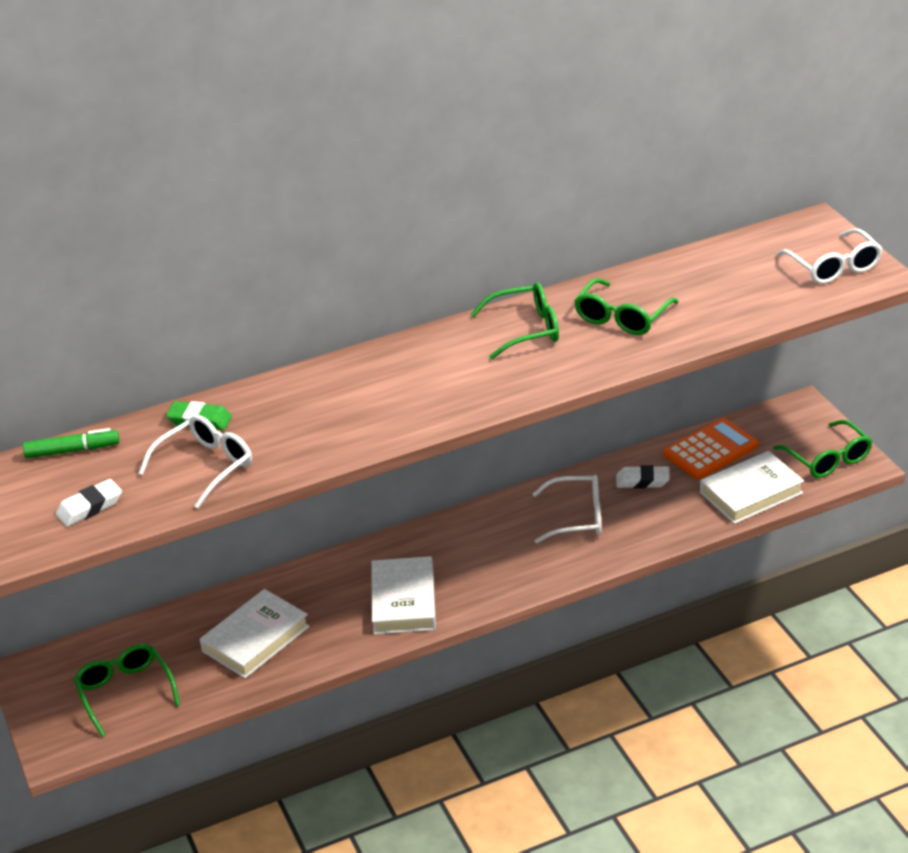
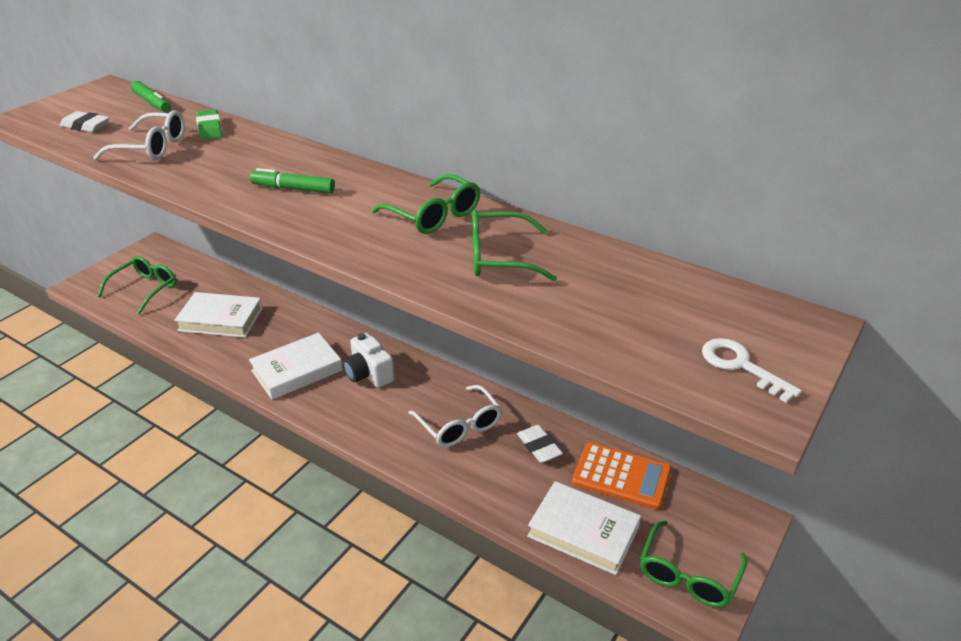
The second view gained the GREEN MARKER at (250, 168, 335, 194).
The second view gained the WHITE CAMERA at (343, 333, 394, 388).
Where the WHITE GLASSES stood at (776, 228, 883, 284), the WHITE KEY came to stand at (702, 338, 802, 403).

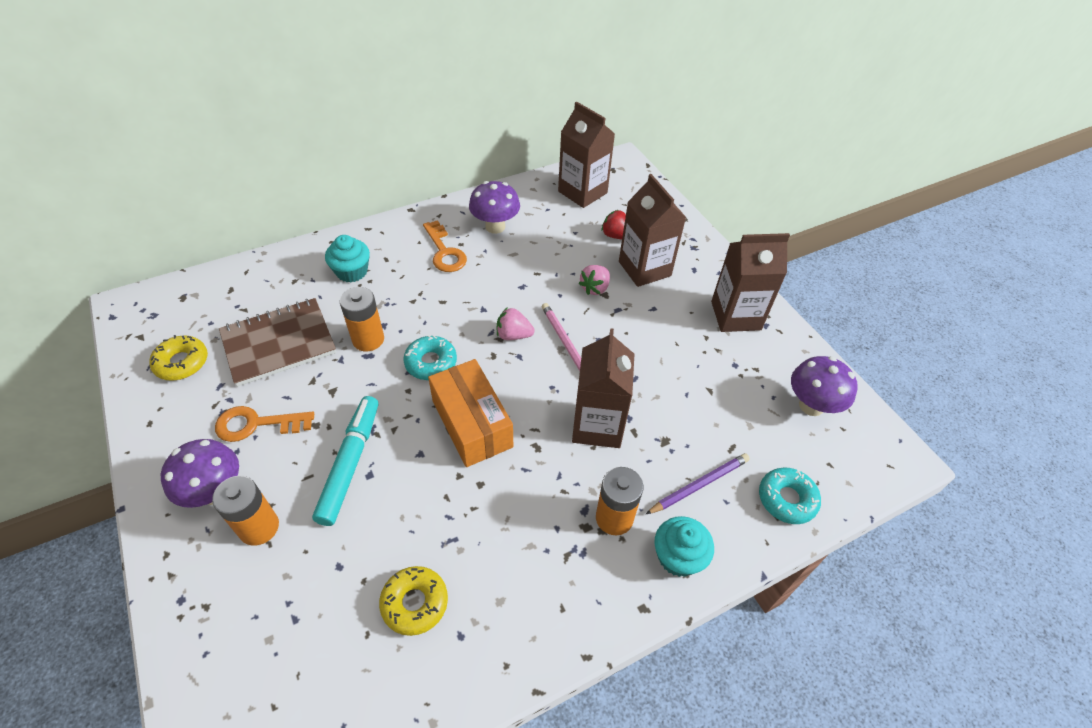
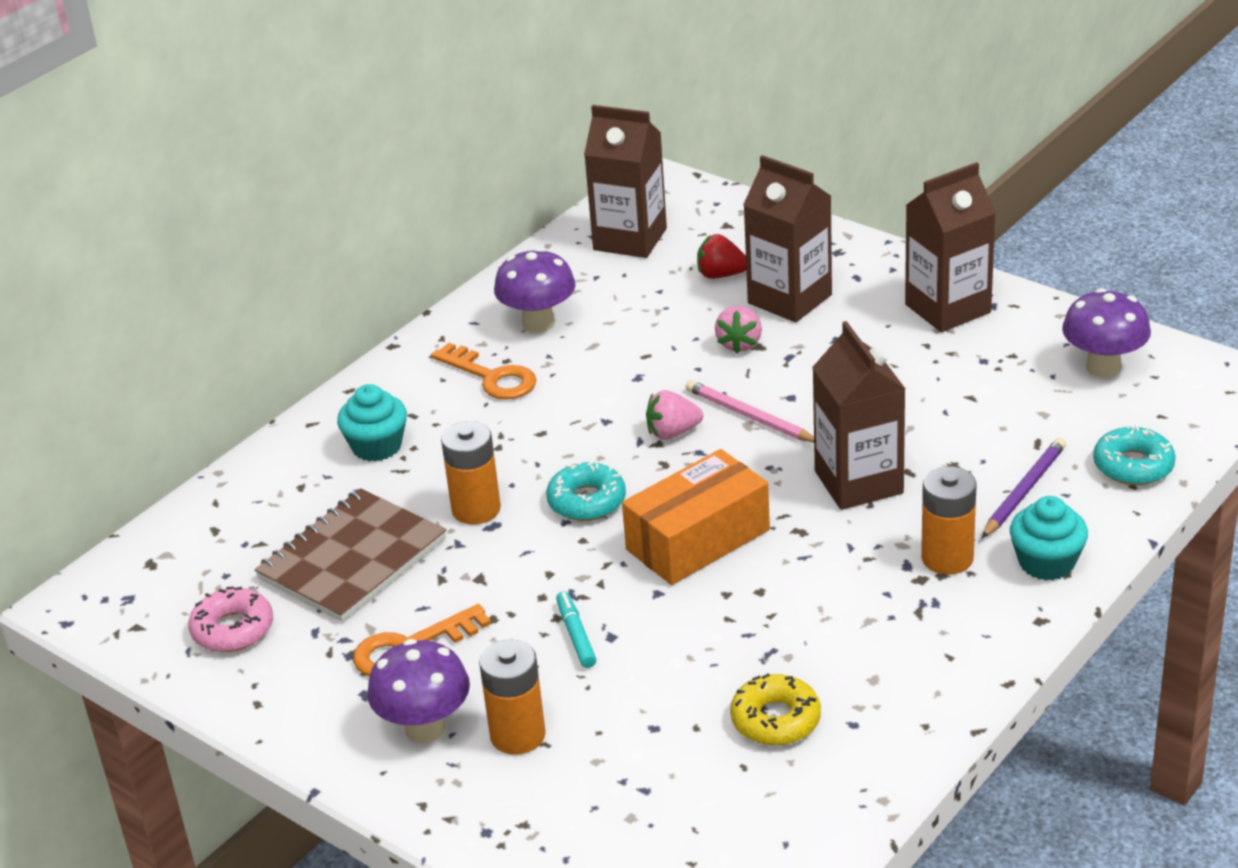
What was the YELLOW DONUT at (149, 335, 208, 381) turned into the PINK DONUT at (188, 586, 273, 652).
The size of the TURQUOISE MARKER at (312, 396, 378, 526) changed by a factor of 0.51.
The ORANGE BOX at (428, 359, 513, 467) ended up facing another way, 75 degrees counterclockwise from before.

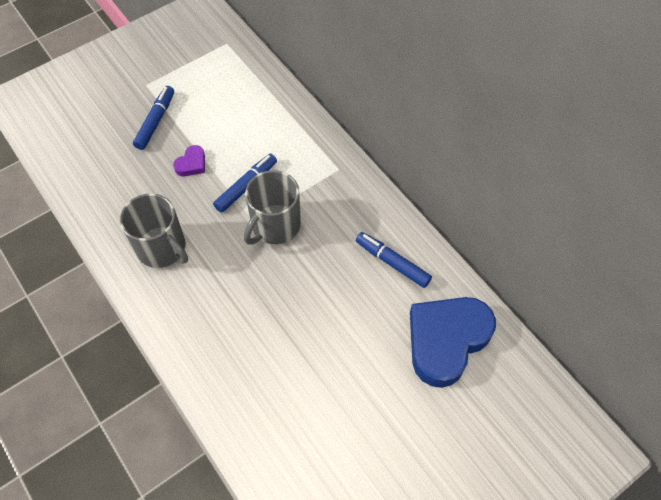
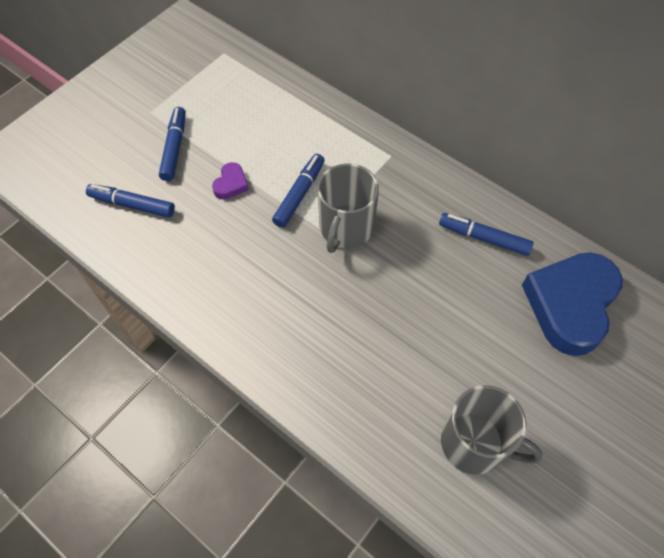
The second view gained the BLUE MARKER at (86, 184, 175, 218).
The GREY MUG ended up elsewhere, having gone from (120, 193, 188, 268) to (441, 385, 543, 475).

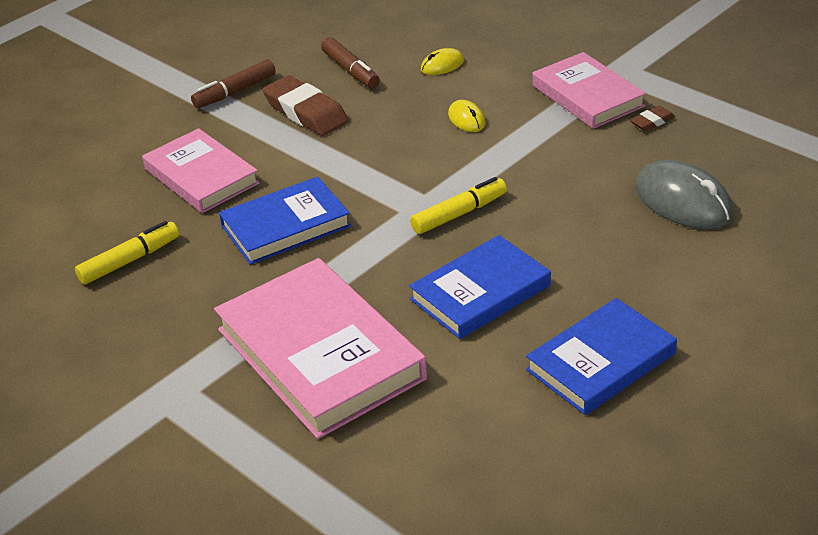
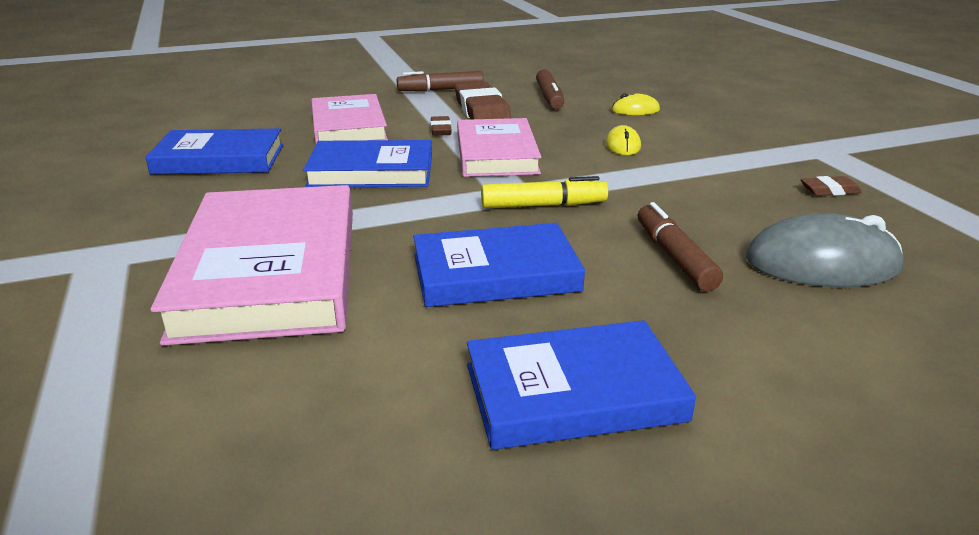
Where the YELLOW MARKER stood at (75, 221, 179, 284), the BLUE BOOK came to stand at (145, 128, 283, 174).
The second view gained the BROWN ERASER at (431, 116, 452, 136).
The PINK BOOK ended up elsewhere, having gone from (532, 52, 646, 129) to (457, 118, 541, 177).
The second view gained the BROWN MARKER at (638, 202, 723, 291).
The GREY MOUSE at (635, 160, 734, 229) ended up facing another way, 75 degrees counterclockwise from before.

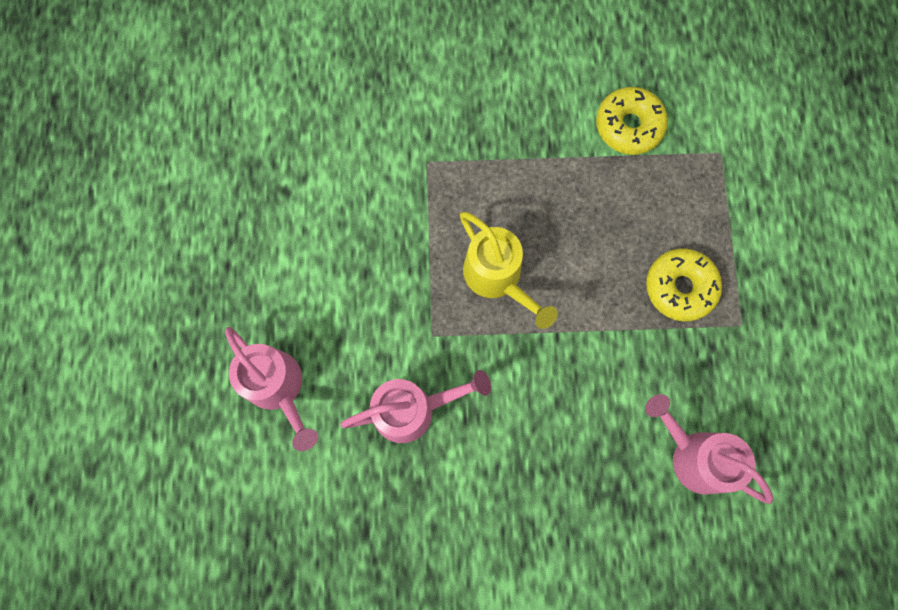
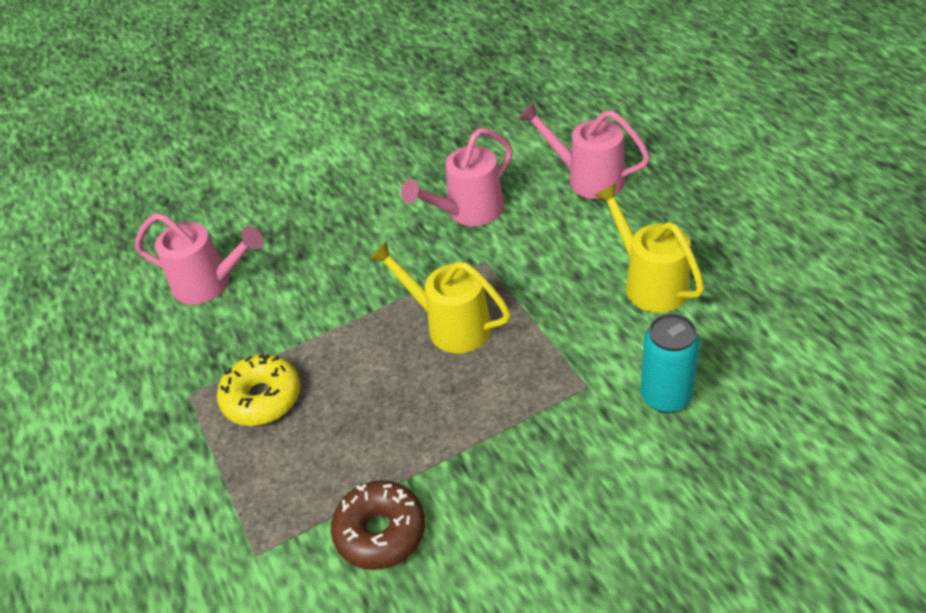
What was the YELLOW DONUT at (596, 87, 668, 155) turned into the BROWN DONUT at (331, 480, 425, 570).
The second view gained the YELLOW WATERING CAN at (594, 183, 704, 313).
The second view gained the TURQUOISE CAN at (640, 313, 700, 413).

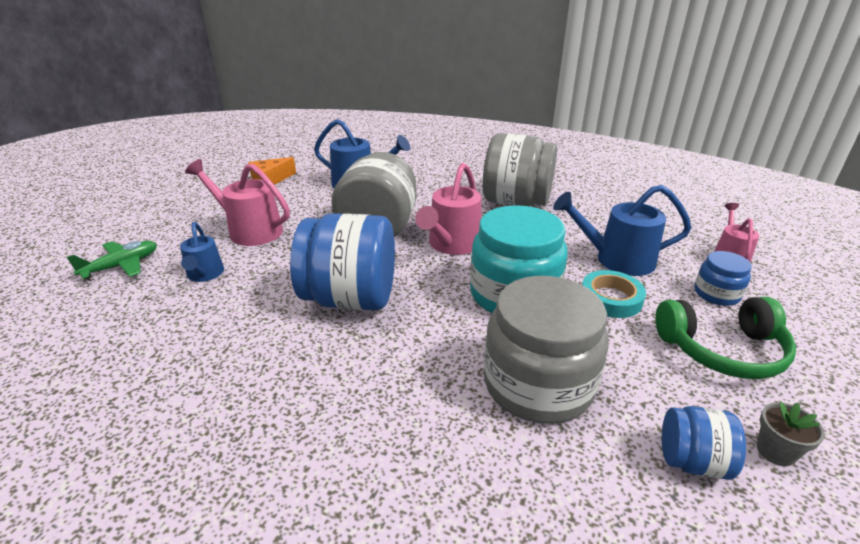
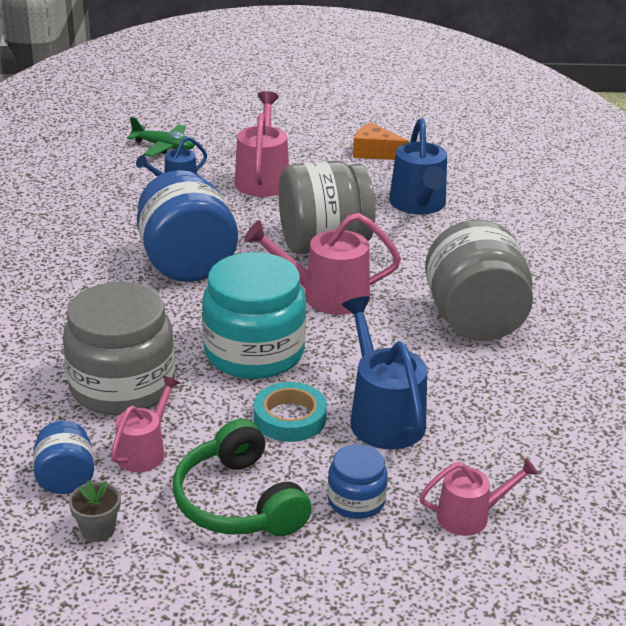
The second view gained the PINK WATERING CAN at (111, 376, 180, 473).

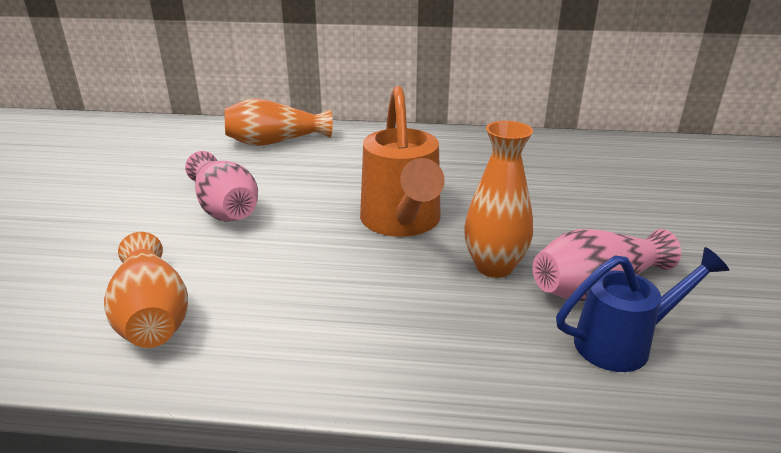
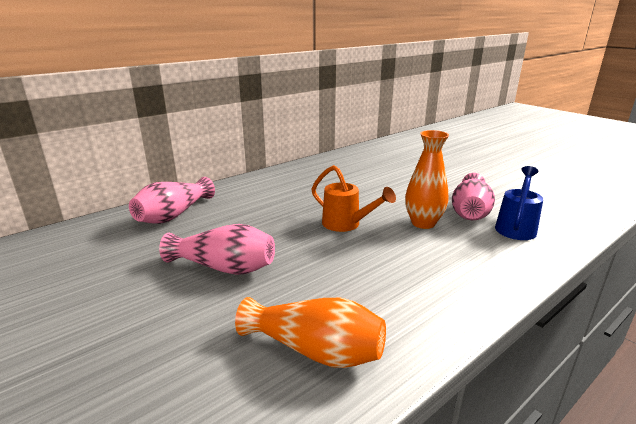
What was the ORANGE VASE at (224, 99, 333, 146) turned into the PINK VASE at (129, 177, 215, 224).
The size of the ORANGE WATERING CAN at (360, 86, 445, 237) changed by a factor of 0.65.

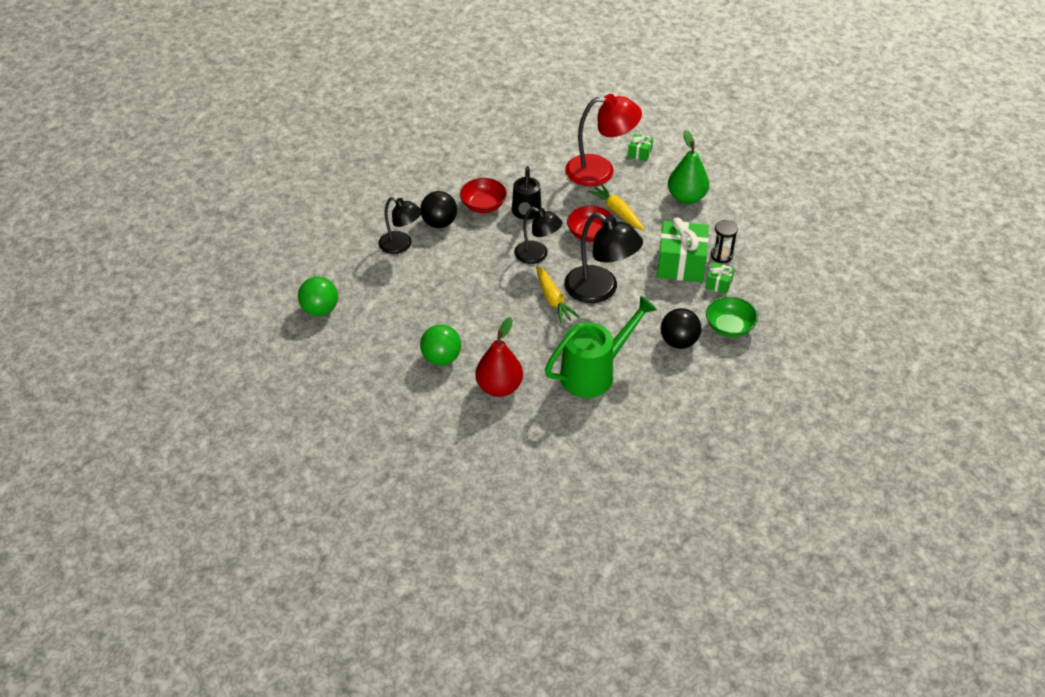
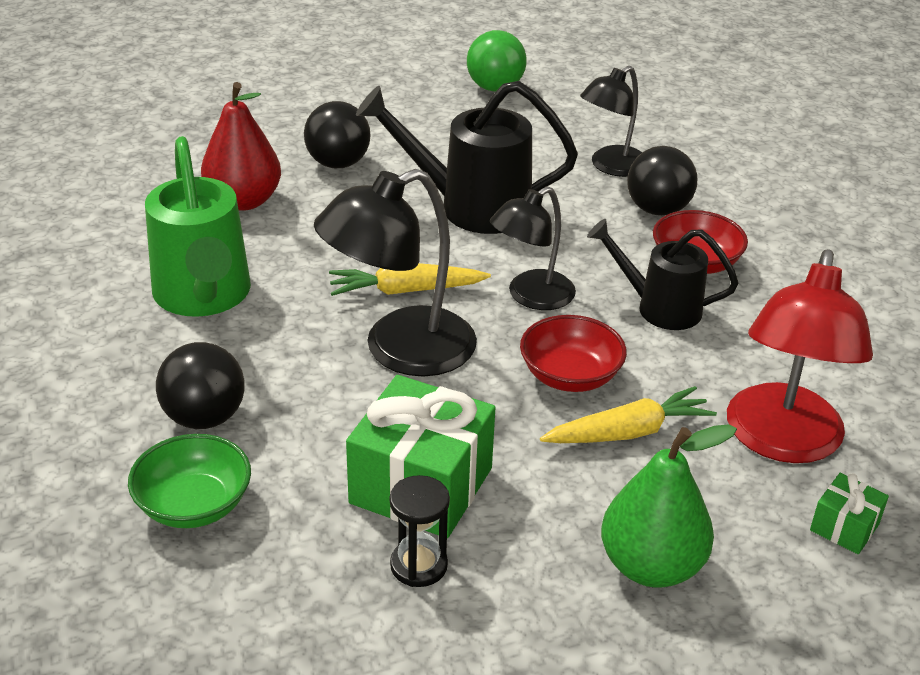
What was the GREEN BALL at (420, 324, 461, 365) turned into the BLACK BALL at (304, 101, 371, 168).
The second view gained the BLACK WATERING CAN at (356, 81, 578, 234).
The second view lost the GREEN GIFT at (706, 262, 735, 294).

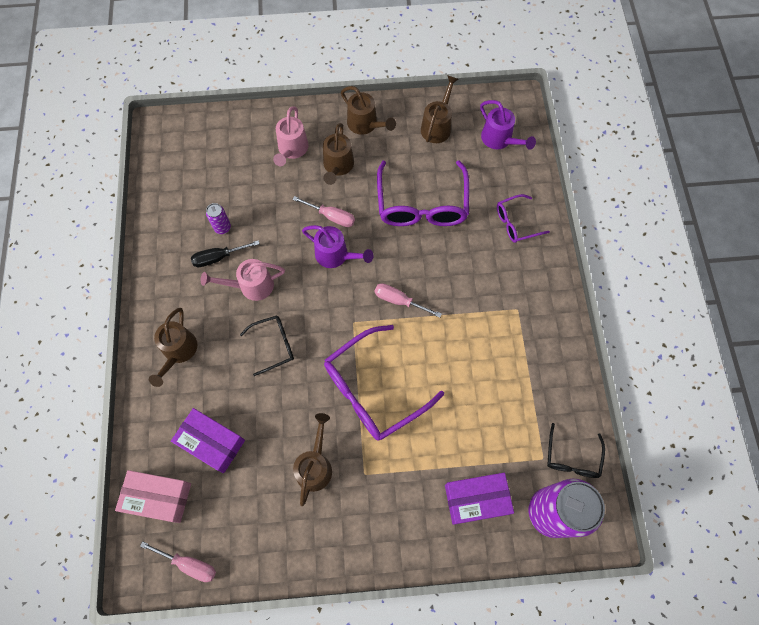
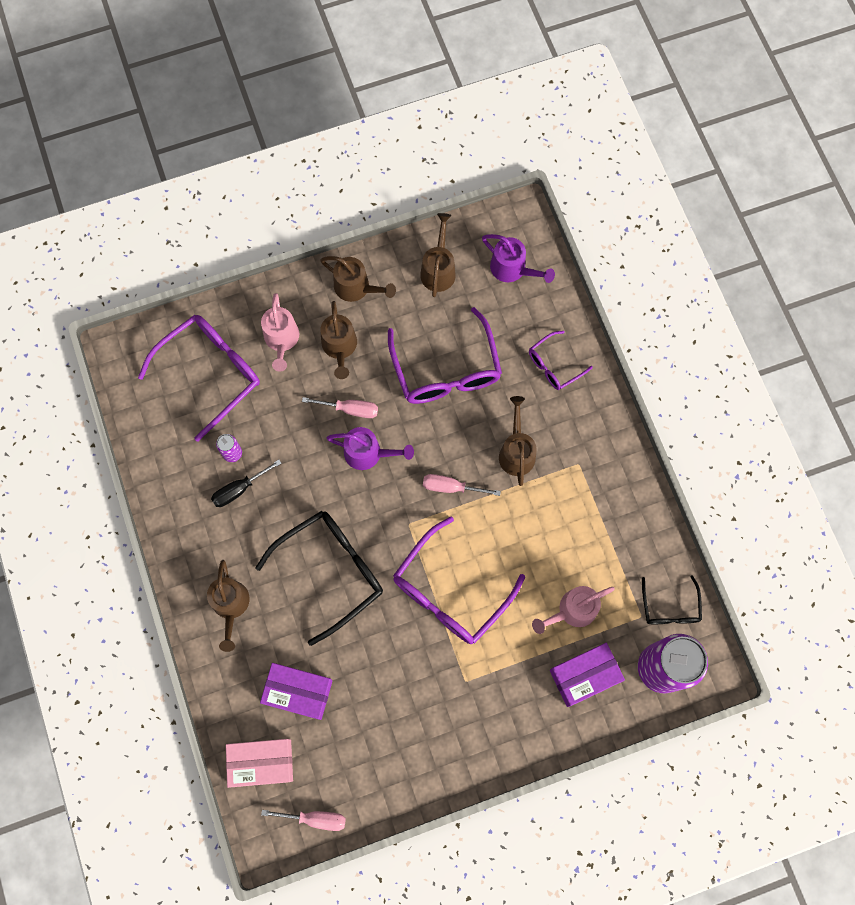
The second view gained the PURPLE GLASSES at (138, 315, 260, 442).
The size of the BLACK GLASSES at (240, 316, 294, 376) changed by a factor of 1.89.
The BROWN WATERING CAN ended up elsewhere, having gone from (293, 413, 332, 506) to (499, 396, 537, 486).
The PINK WATERING CAN ended up elsewhere, having gone from (201, 259, 285, 301) to (532, 586, 615, 634).

